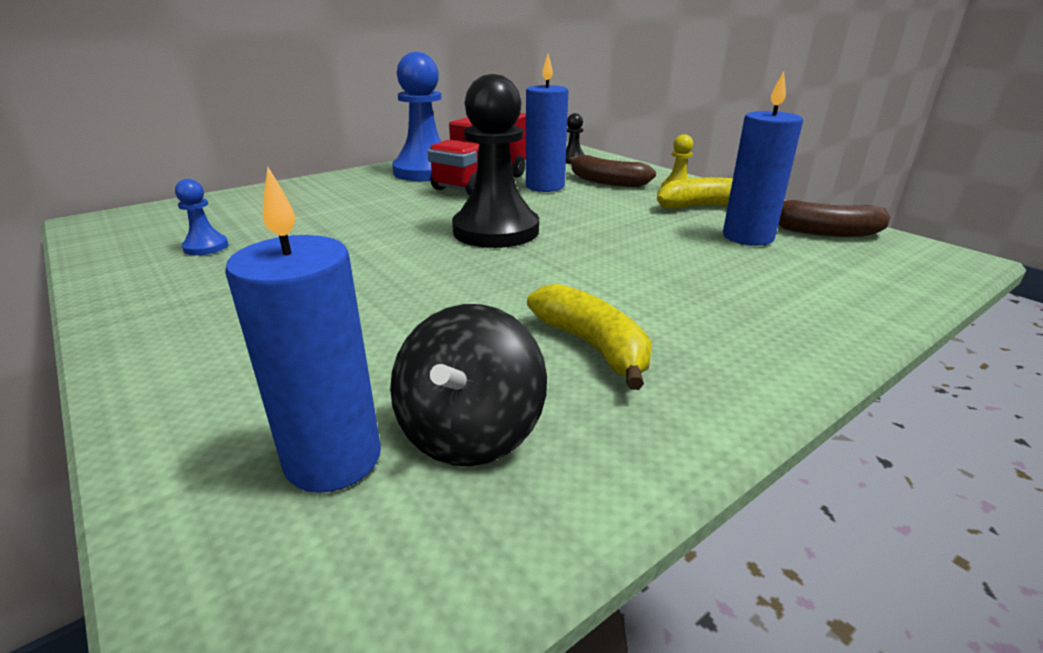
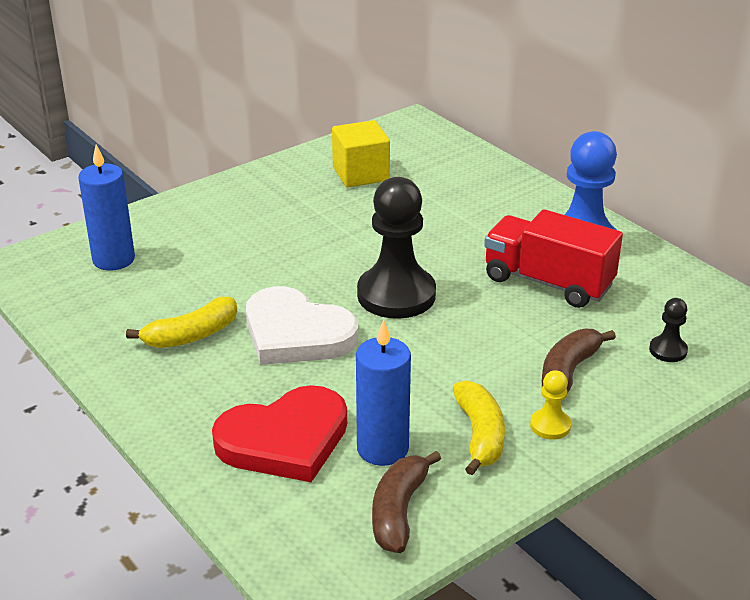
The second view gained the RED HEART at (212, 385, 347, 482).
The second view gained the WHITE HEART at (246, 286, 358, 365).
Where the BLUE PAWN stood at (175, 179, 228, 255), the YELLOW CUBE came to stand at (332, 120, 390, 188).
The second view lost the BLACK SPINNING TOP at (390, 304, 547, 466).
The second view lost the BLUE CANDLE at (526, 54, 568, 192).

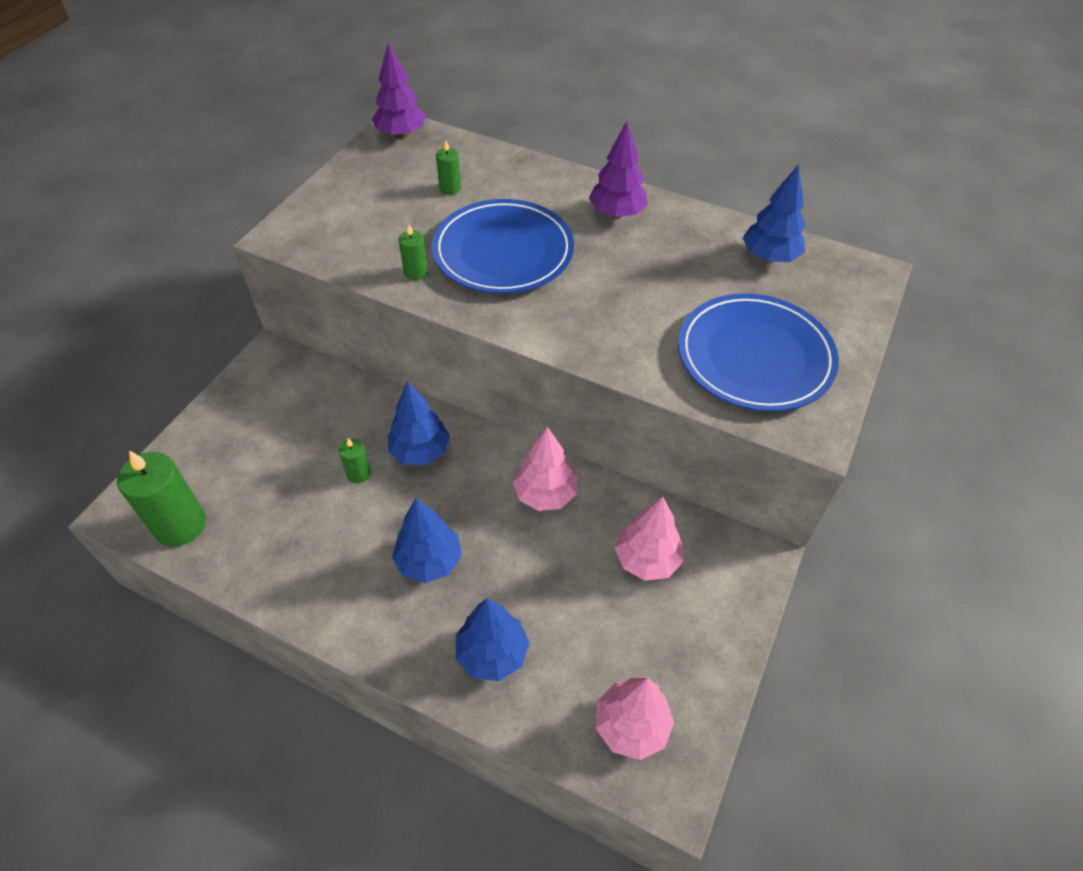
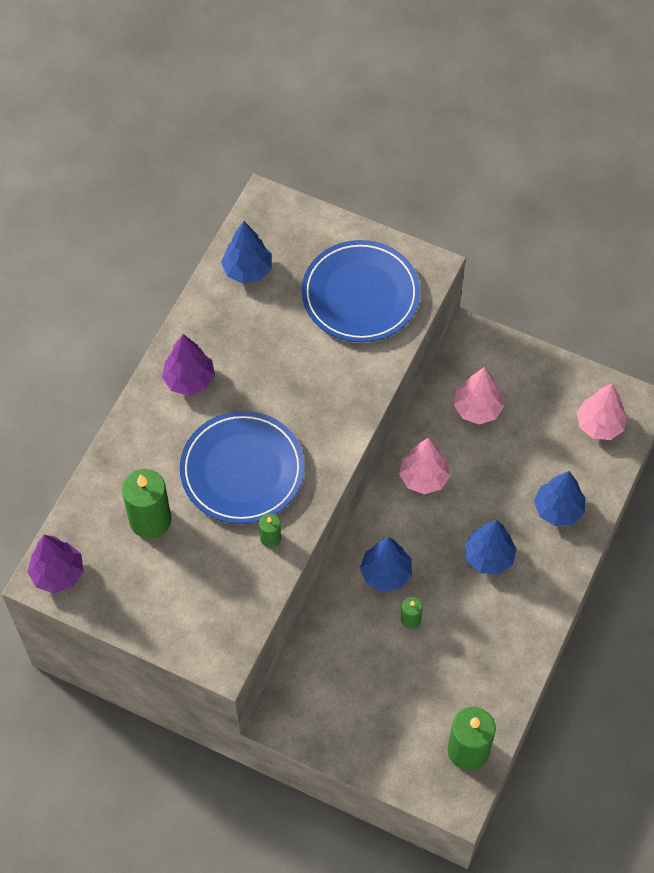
The size of the GREEN CANDLE at (436, 141, 461, 195) changed by a factor of 2.02.

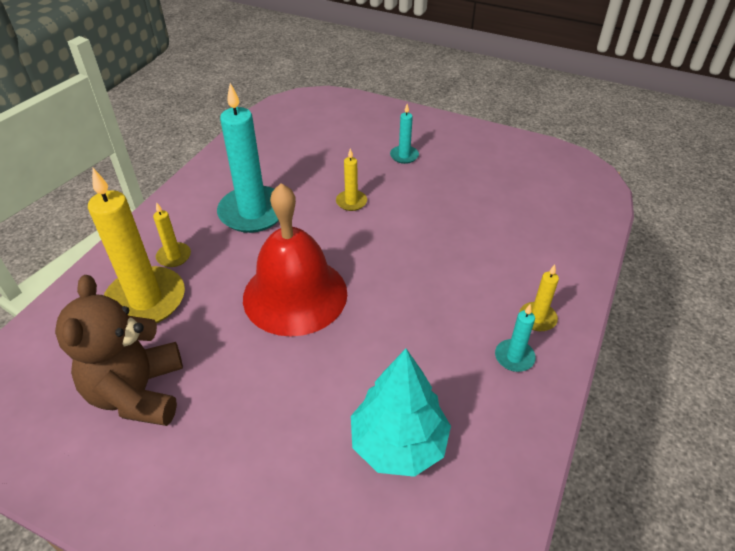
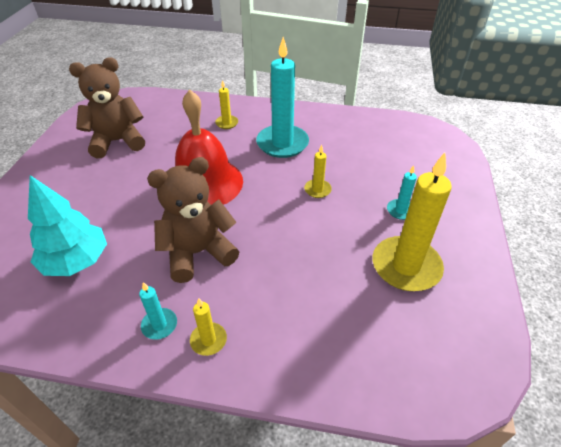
The second view gained the BROWN TEDDY BEAR at (147, 157, 239, 283).
The YELLOW CANDLE ended up elsewhere, having gone from (88, 168, 185, 323) to (373, 153, 452, 291).

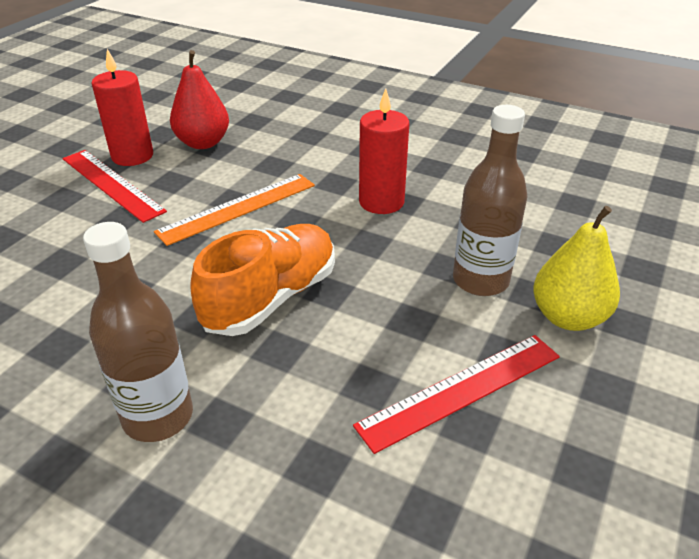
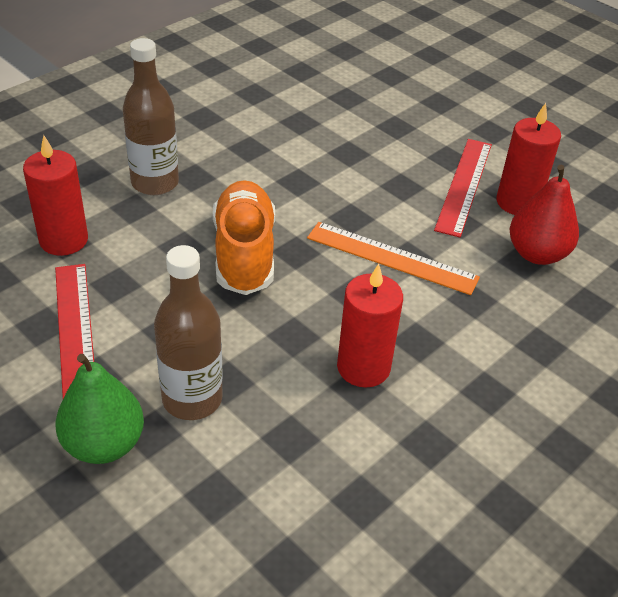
The second view gained the RED CANDLE at (23, 135, 88, 256).
What was the YELLOW PEAR at (533, 206, 620, 331) turned into the GREEN PEAR at (55, 354, 144, 464).
The ORANGE SHOE at (191, 224, 335, 336) ended up facing another way, 150 degrees counterclockwise from before.
The ORANGE RULER at (154, 174, 315, 246) ended up facing another way, 45 degrees counterclockwise from before.
The RED RULER at (63, 150, 167, 223) ended up facing another way, 45 degrees counterclockwise from before.

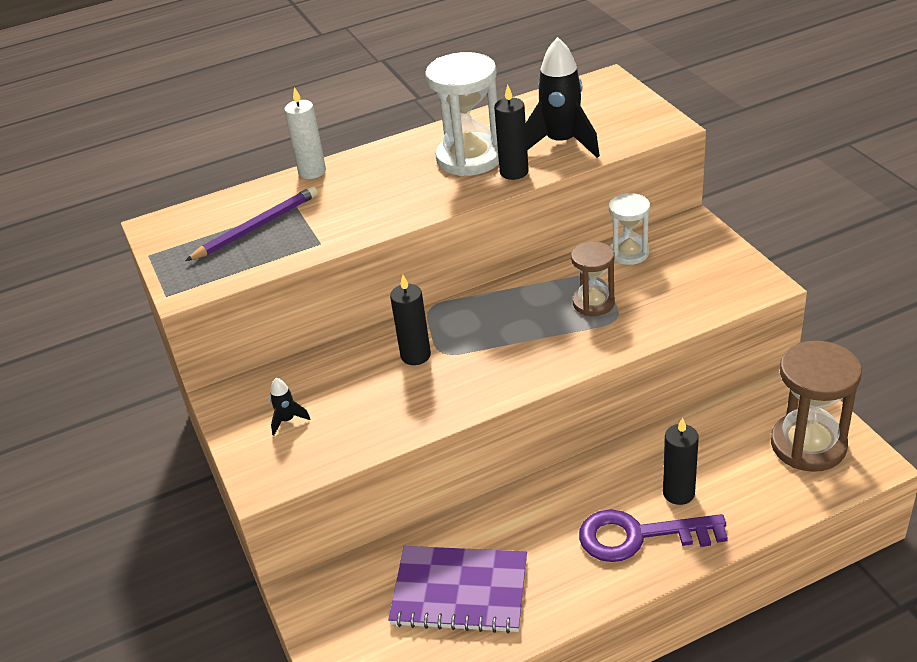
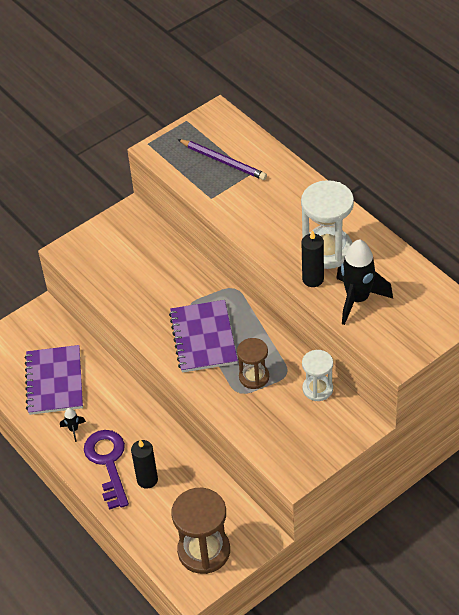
The BLACK ROCKET ended up elsewhere, having gone from (270, 378, 310, 436) to (60, 408, 86, 442).
The second view gained the PURPLE NOTEBOOK at (169, 300, 238, 373).
The second view lost the WHITE CANDLE at (284, 87, 326, 179).
The second view lost the BLACK CANDLE at (390, 275, 431, 365).

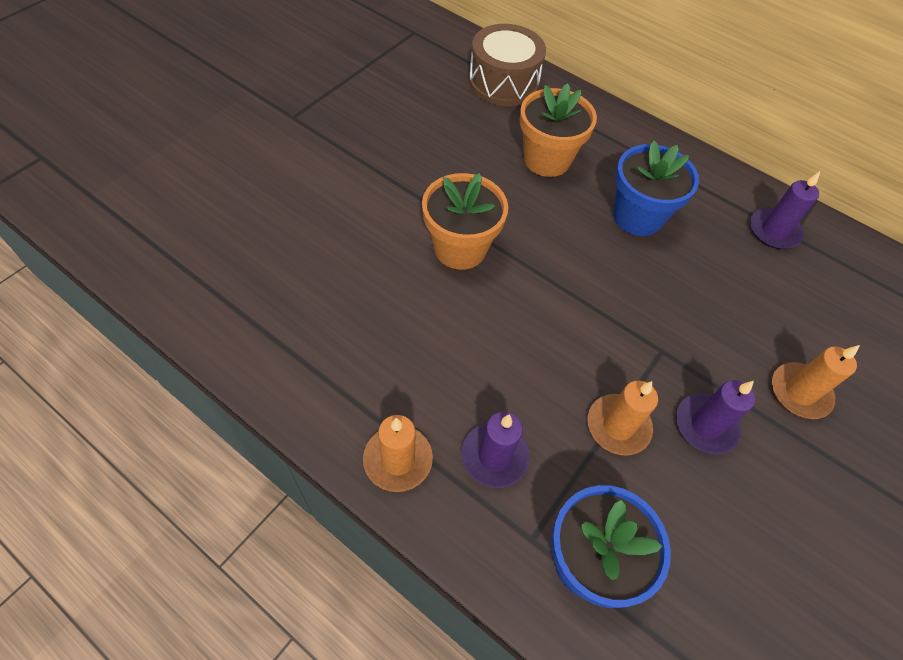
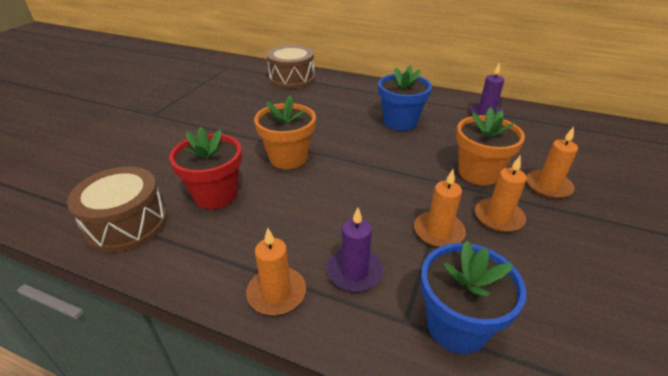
The second view gained the BROWN DRUM at (67, 167, 167, 253).
The second view gained the RED FLOWER POT at (169, 127, 242, 209).
The ORANGE FLOWER POT ended up elsewhere, having gone from (520, 83, 597, 177) to (456, 107, 525, 185).
What was the PURPLE CANDLE at (676, 380, 755, 454) turned into the ORANGE CANDLE at (475, 156, 527, 232).

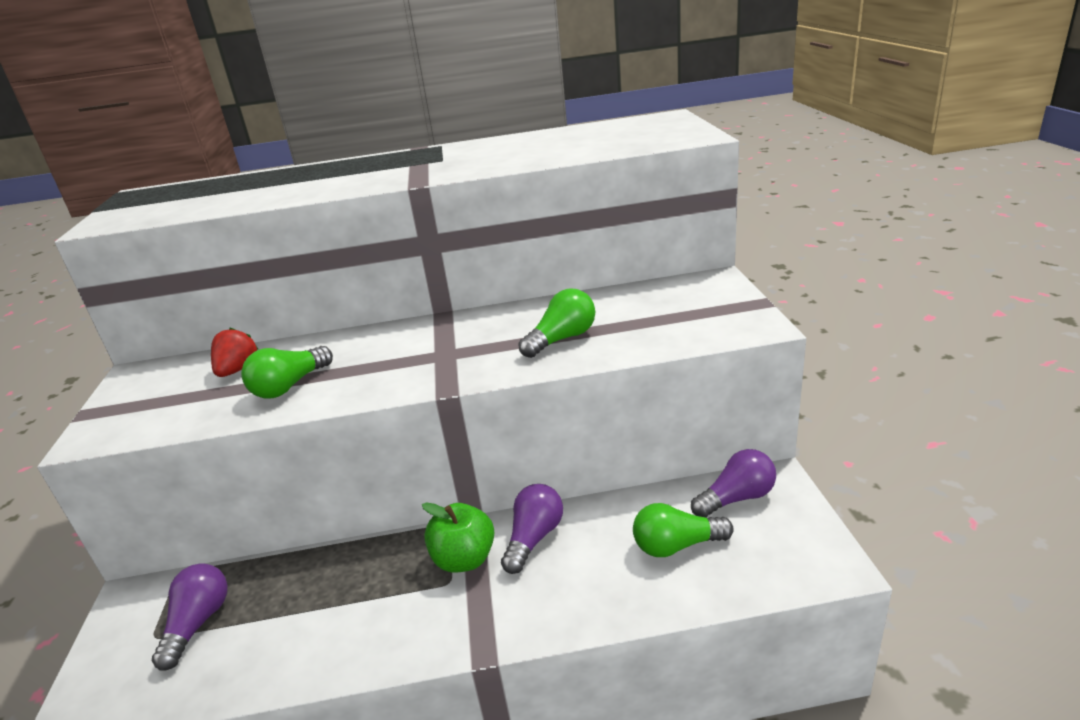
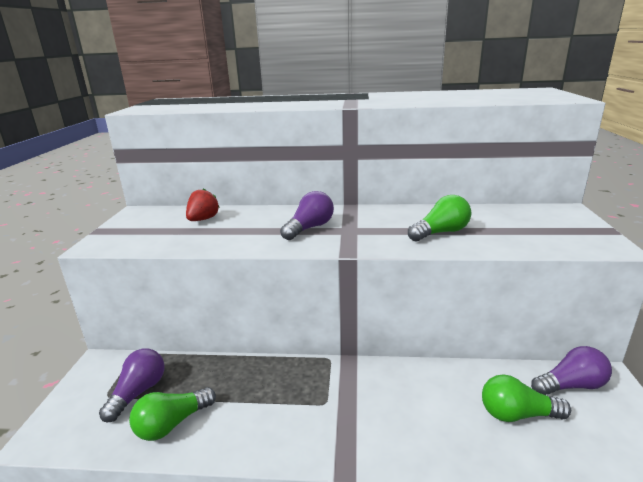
The GREEN LIGHT BULB ended up elsewhere, having gone from (241, 346, 333, 398) to (129, 387, 216, 441).
The PURPLE LIGHT BULB ended up elsewhere, having gone from (501, 484, 563, 574) to (280, 191, 334, 240).
The second view lost the GREEN APPLE at (422, 502, 494, 573).

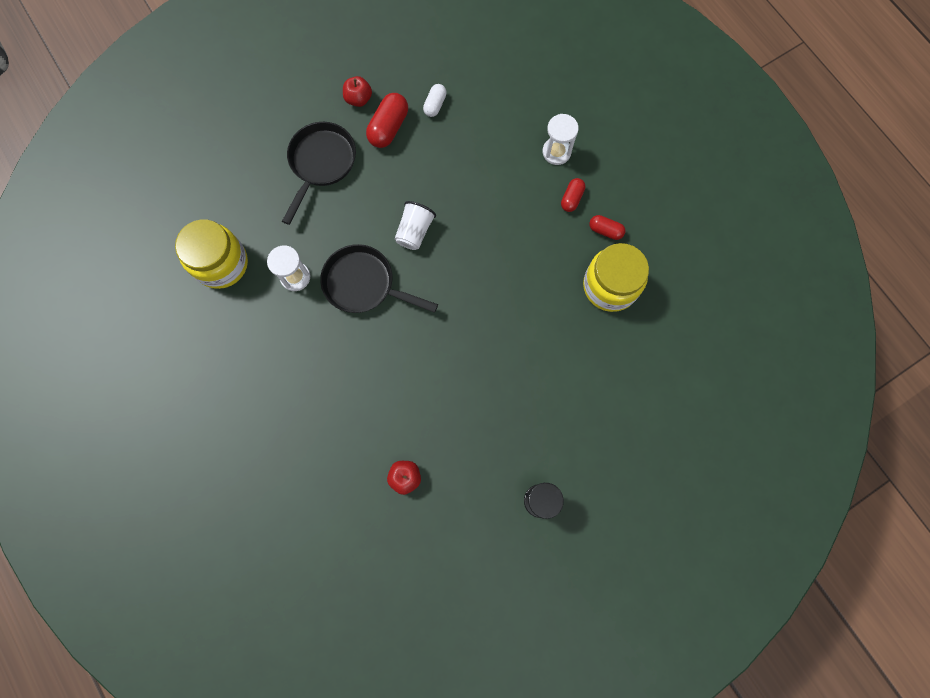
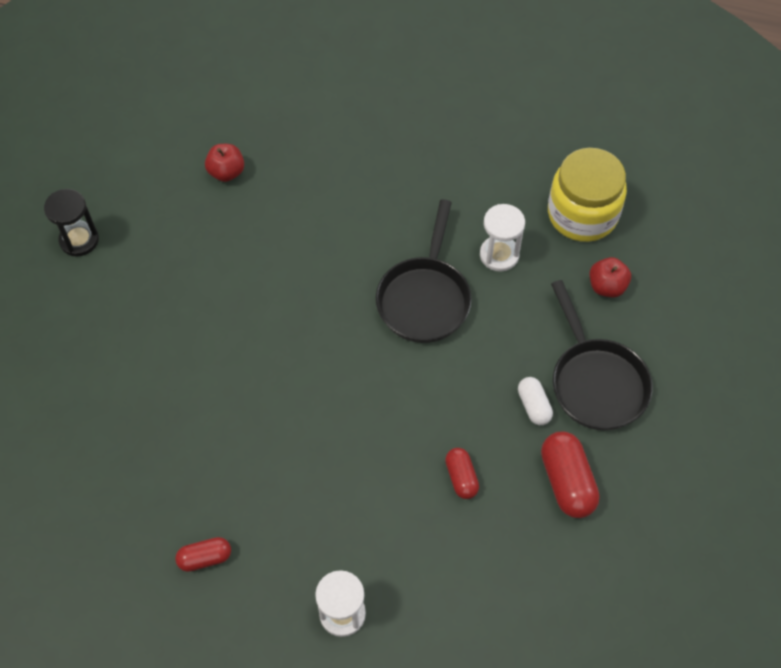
The BLACK PAN at (320, 244, 438, 313) ended up facing another way, 120 degrees clockwise from before.
The RED CAPSULE ended up elsewhere, having gone from (561, 178, 585, 212) to (445, 448, 479, 499).
The WHITE CAPSULE ended up elsewhere, having gone from (423, 84, 447, 117) to (518, 377, 553, 425).
The RED APPLE ended up elsewhere, having gone from (343, 76, 372, 107) to (590, 257, 631, 298).
The second view lost the WHITE CUP at (395, 201, 436, 250).
The second view lost the YELLOW JAR at (583, 243, 649, 312).

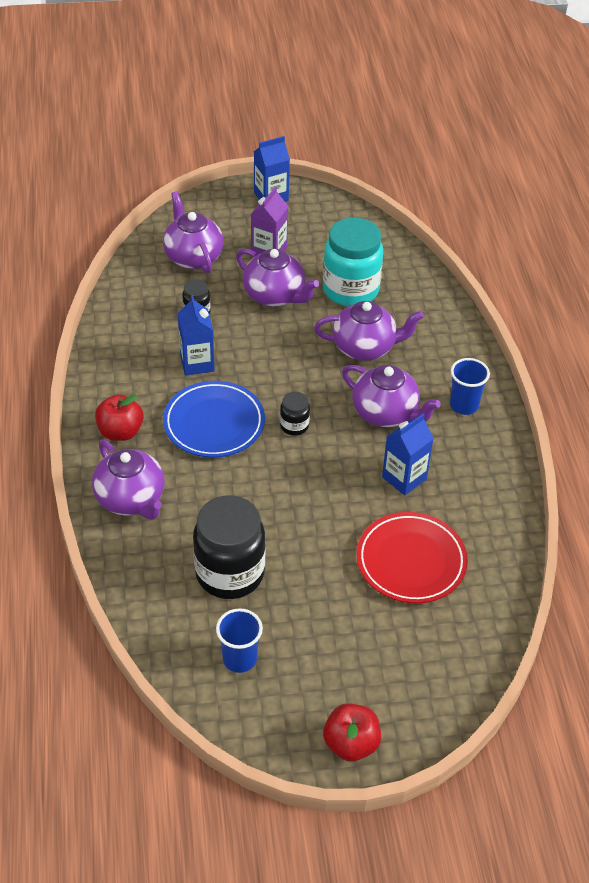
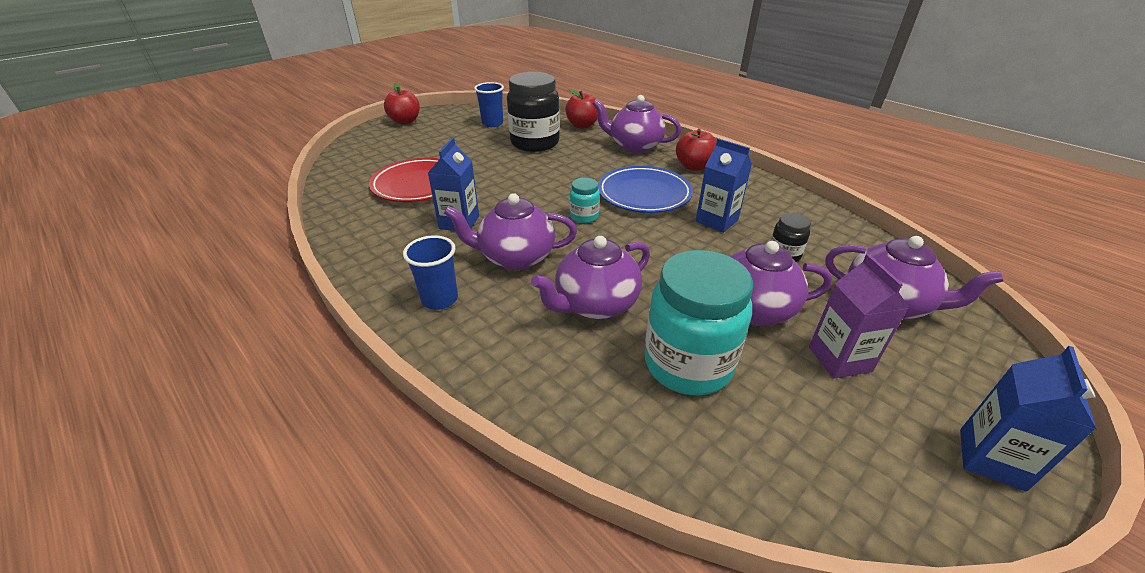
The second view gained the RED APPLE at (565, 89, 598, 129).
What was the BLACK JAR at (280, 392, 310, 436) turned into the TURQUOISE JAR at (570, 178, 600, 223).

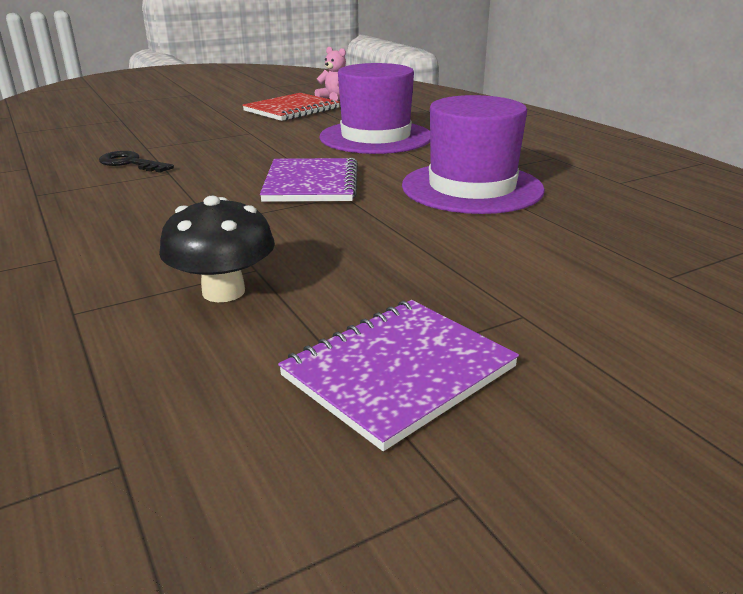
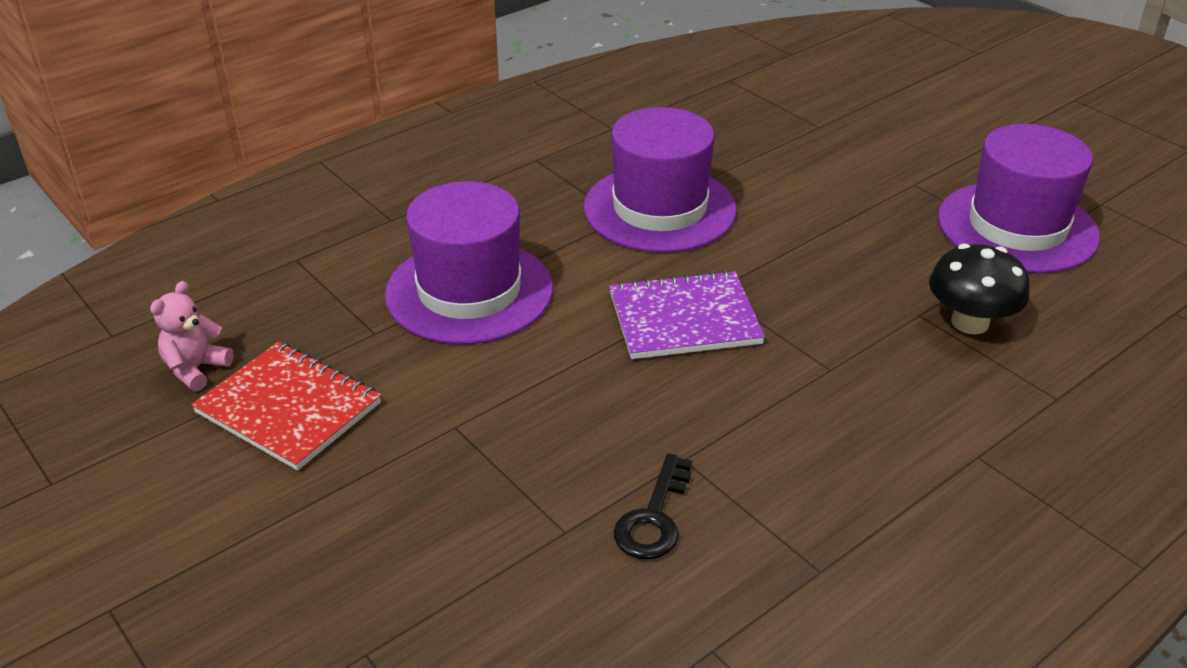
Where the PURPLE NOTEBOOK stood at (278, 300, 519, 451), the PURPLE HAT came to stand at (938, 124, 1100, 273).

